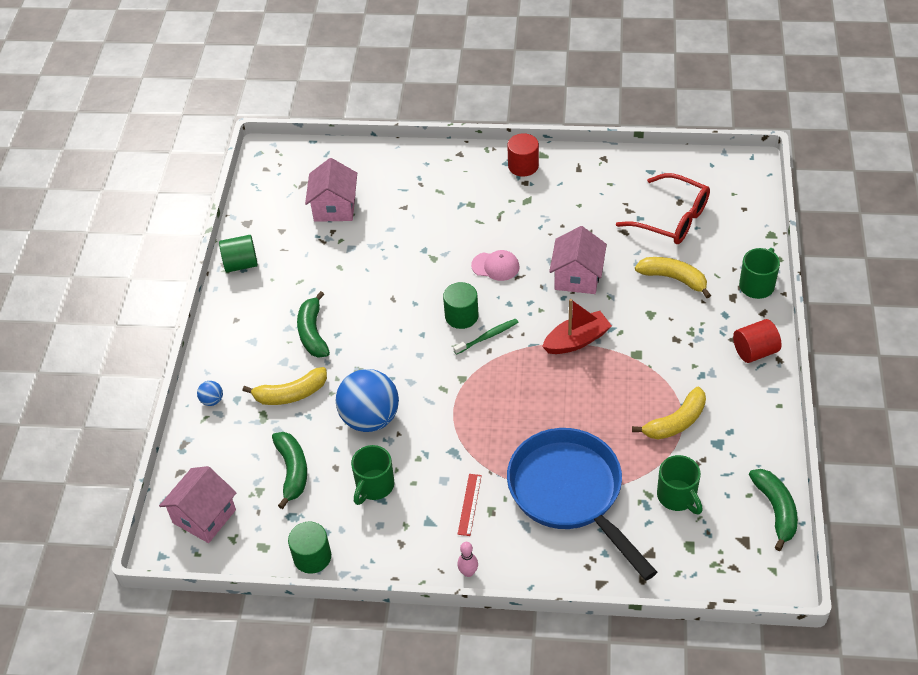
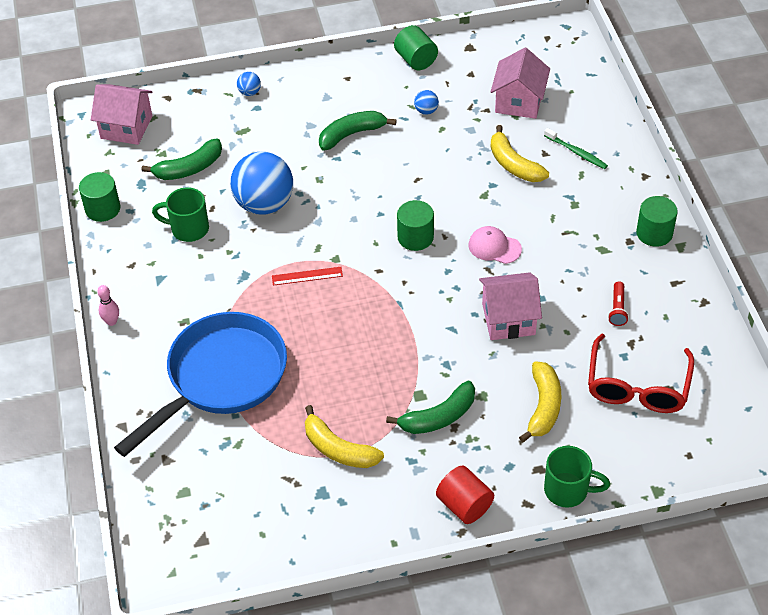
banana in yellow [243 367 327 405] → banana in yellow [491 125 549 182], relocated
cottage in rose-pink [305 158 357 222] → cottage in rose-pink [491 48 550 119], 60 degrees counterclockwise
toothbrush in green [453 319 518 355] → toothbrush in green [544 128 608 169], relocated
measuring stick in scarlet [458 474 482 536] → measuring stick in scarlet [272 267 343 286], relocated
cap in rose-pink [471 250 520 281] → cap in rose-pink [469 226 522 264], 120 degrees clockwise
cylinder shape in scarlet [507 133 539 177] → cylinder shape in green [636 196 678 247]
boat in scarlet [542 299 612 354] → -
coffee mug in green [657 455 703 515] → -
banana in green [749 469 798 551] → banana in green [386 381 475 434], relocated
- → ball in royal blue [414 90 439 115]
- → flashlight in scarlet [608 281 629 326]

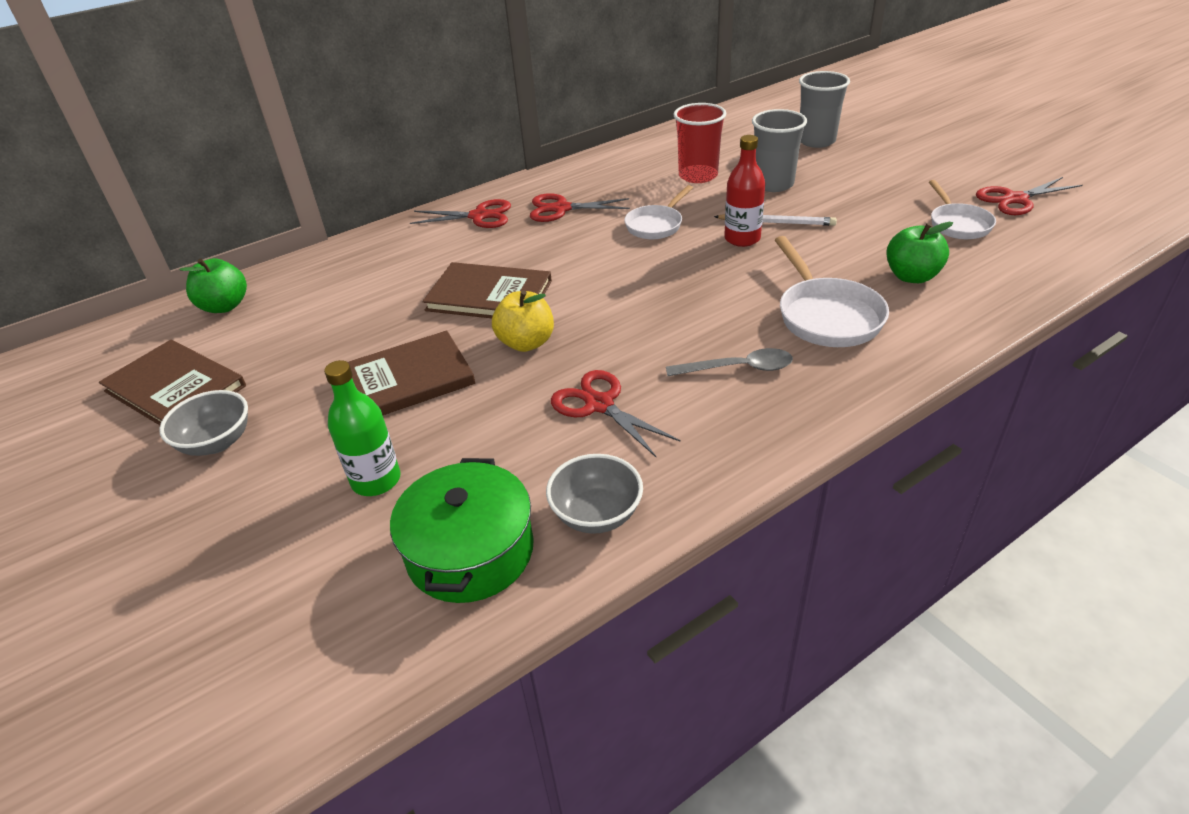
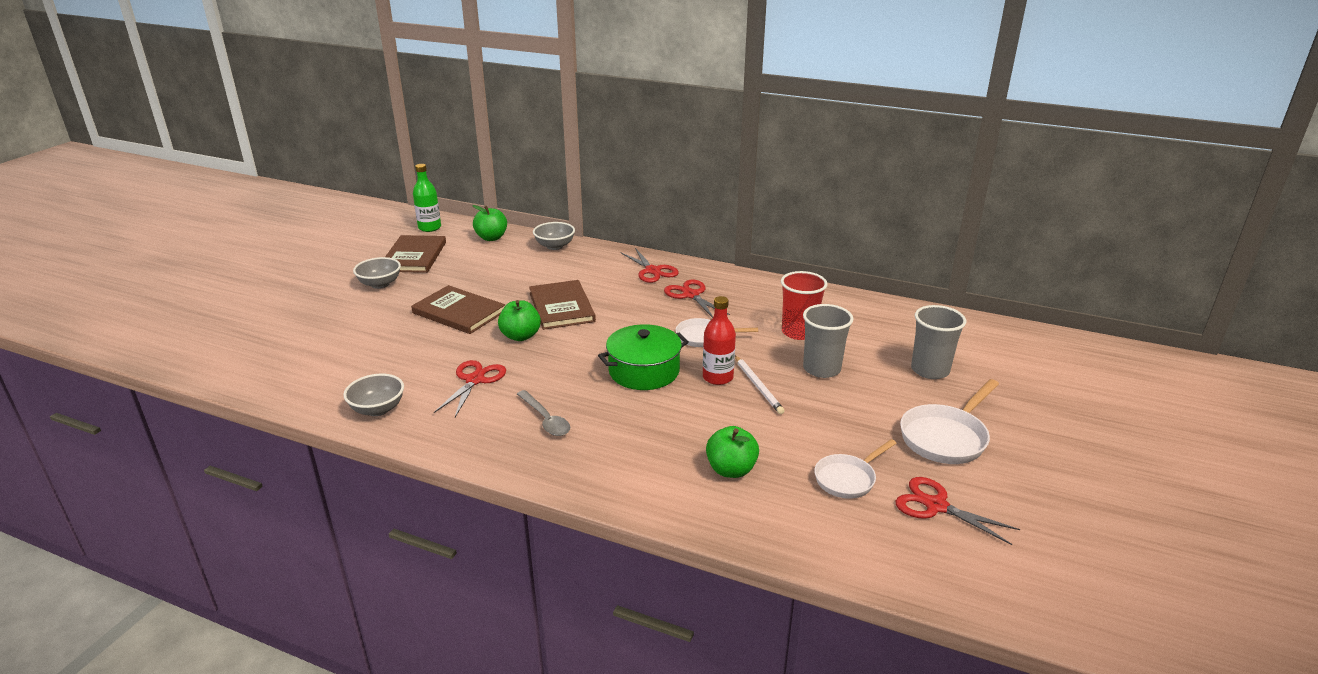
bottle in green [324 360 401 496] → bottle in green [413 164 441 232], relocated
pot in green [390 458 534 603] → pot in green [598 324 689 390], relocated
toy apple in yellow [492 290 554 352] → toy apple in green [498 300 541 341]
pan in white [775 236 889 347] → pan in white [900 379 999 464], relocated
- → deep dish in grey [533 222 575 250]

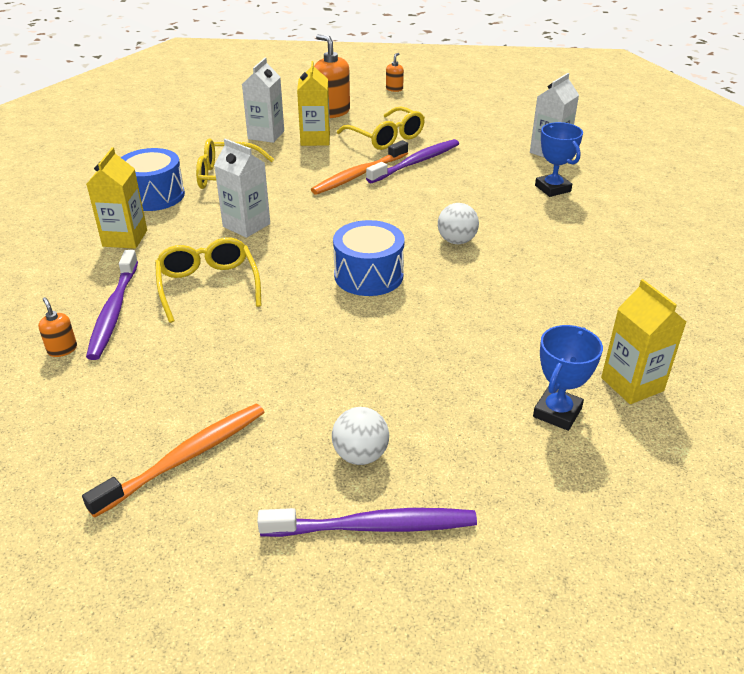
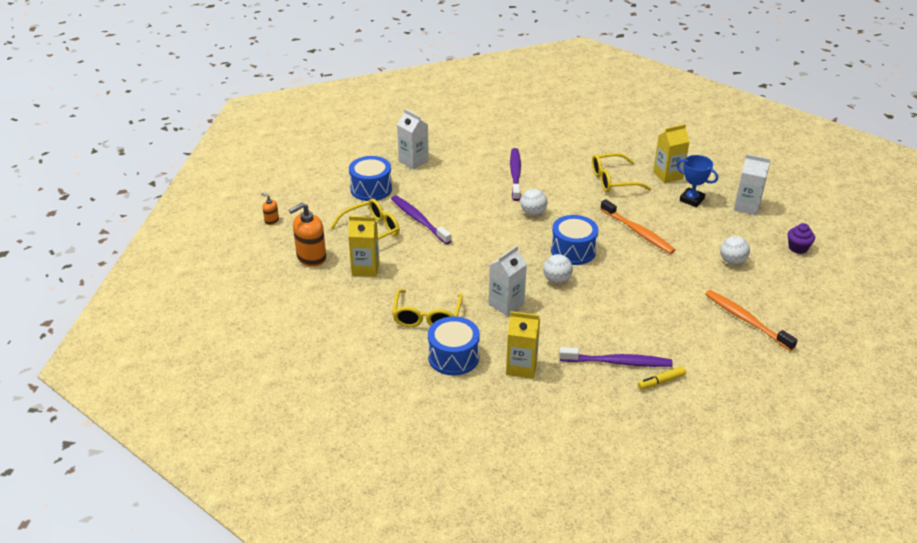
soap pump in orange [38 297 77 357] → felt pen in yellow [638 366 686 390]
spectacles in yellow [155 237 261 323] → spectacles in yellow [592 153 652 192], relocated
carton in white [242 58 284 143] → carton in white [734 154 770 215], relocated
toothbrush in royal purple [257 508 477 537] → toothbrush in royal purple [510 148 521 201], relocated
toothbrush in orange [311 140 408 195] → toothbrush in orange [601 199 675 254], relocated
prize cup in royal blue [535 122 583 197] → -
- → toy drum in royal blue [349 156 392 201]
- → ball in white [543 254 573 284]
- → cupcake in royal purple [788 223 815 254]

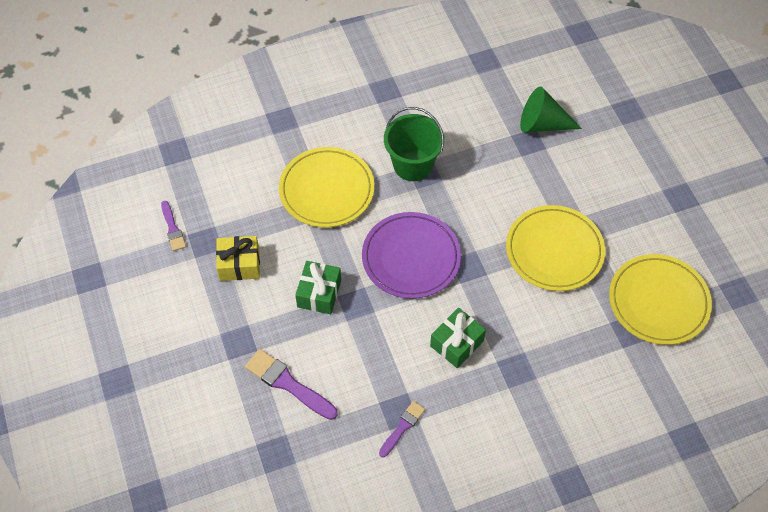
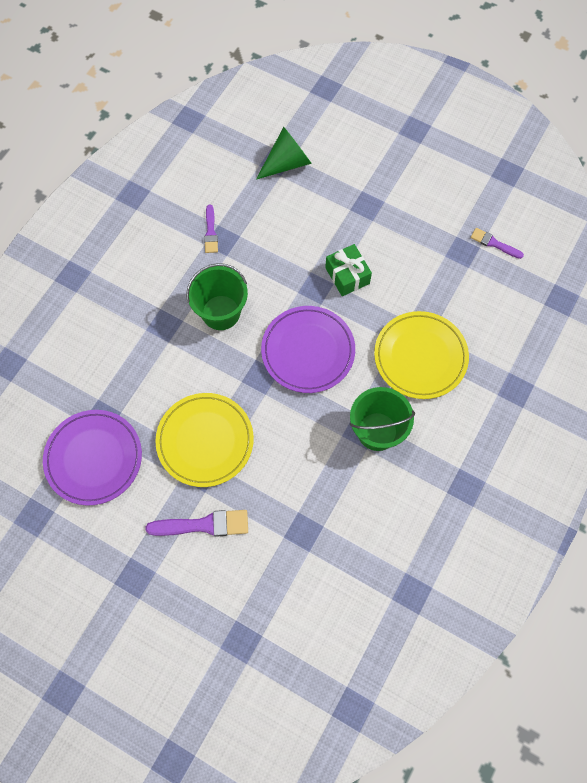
present in yellow [216 236 260 281] → -
paintbrush in royal purple [245 349 338 420] → paintbrush in royal purple [146 510 248 537], relocated
present in green [430 308 486 368] → bucket in green [186 263 248 330]
cone shape in green [520 86 582 132] → cone shape in green [256 127 312 180], relocated
plate in yellow [609 254 712 345] → plate in royal purple [43 410 142 506]

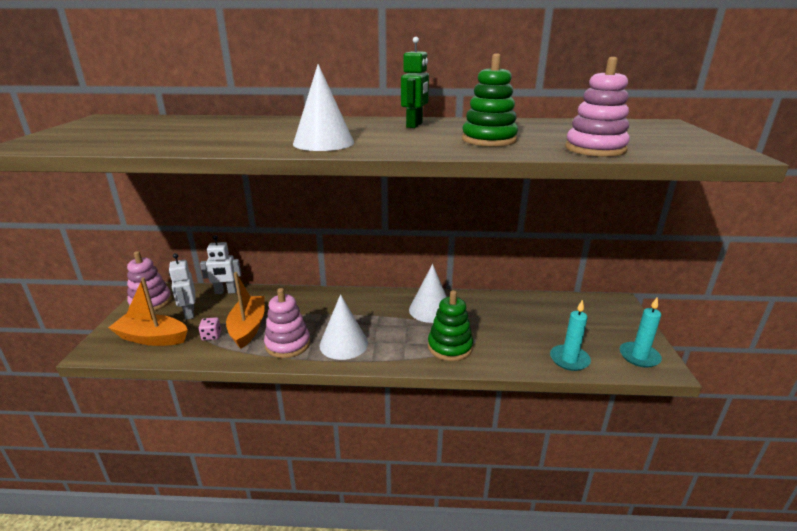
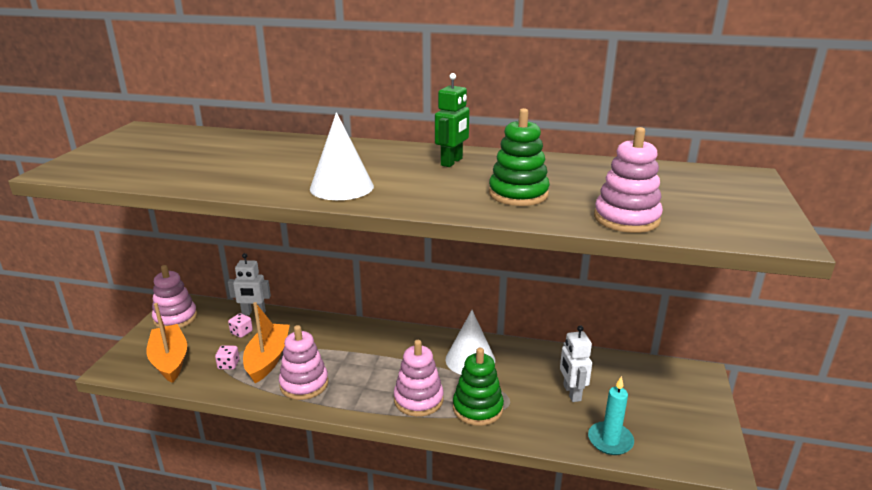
boat in orange [108 278 188 346] → boat in orange [146 303 187 383], 45 degrees clockwise
robot in white [169 253 195 320] → robot in white [560 325 592 402], relocated
cone shape in white [319 294 368 360] → -
candle in turquoise [619 298 662 368] → -
- → die in rose-pink [228 313 253 338]
- → stacking toy in rose-pink [394 340 444 417]

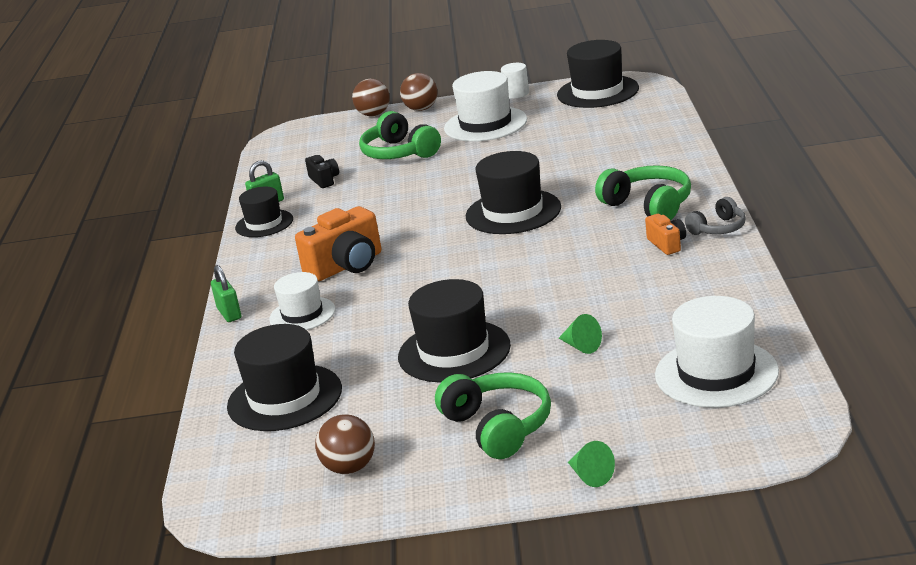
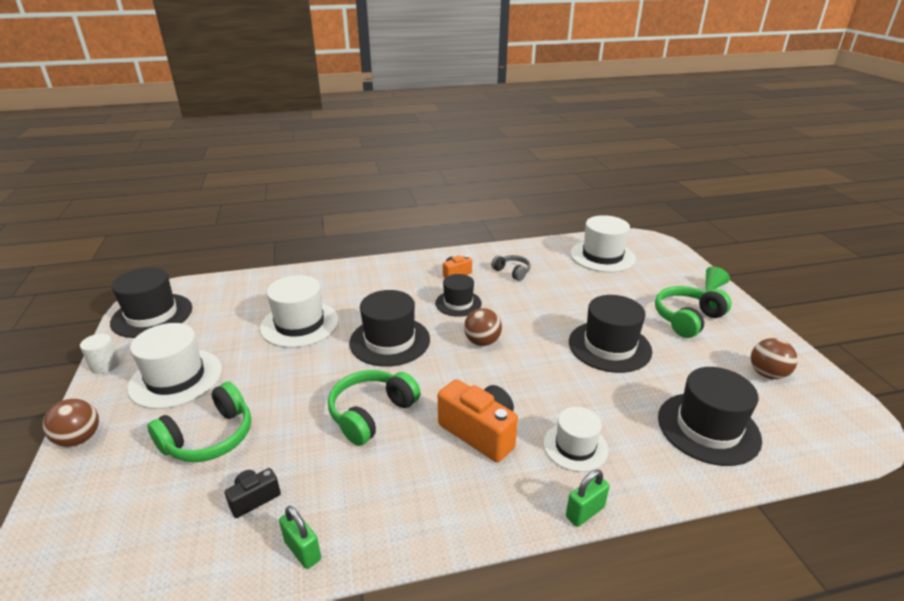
hat in jet-black [235 187 293 237] → hat in jet-black [435 274 482 317], relocated
ball in russet [352 79 390 116] → ball in russet [464 308 502 346], relocated
cone shape in green [559 314 602 354] → -
headphones in green [595 165 691 220] → headphones in green [328 370 421 446], relocated
headphones in grey [685 197 746 235] → headphones in grey [491 255 531 281], relocated
- → hat in white [260 275 339 348]

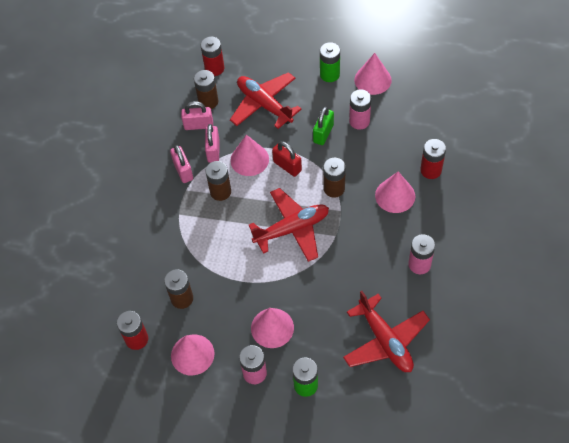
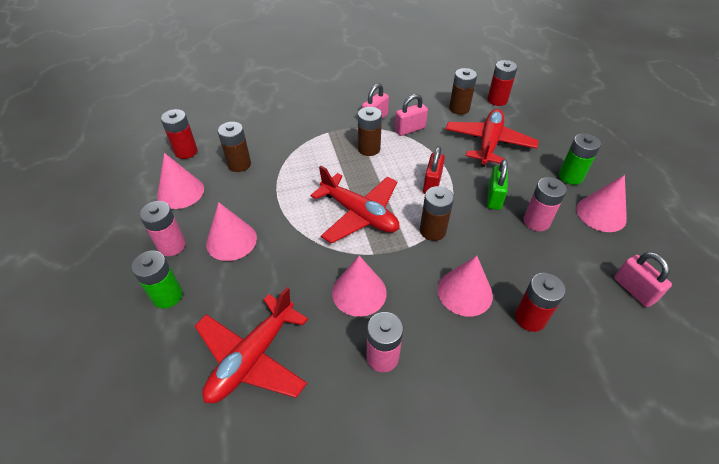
padlock in rose-pink [181 101 213 130] → padlock in rose-pink [614 252 672 307], relocated
cone shape in rose-pink [230 135 269 176] → cone shape in rose-pink [332 256 387 317], relocated
padlock in green [313 107 334 145] → padlock in green [487 159 508 210], 75 degrees counterclockwise

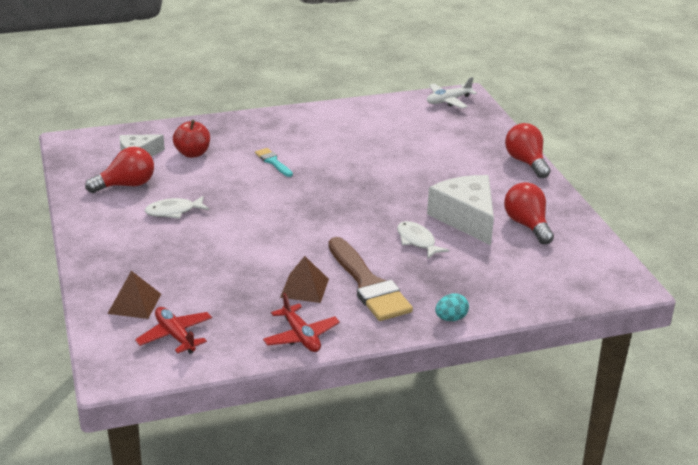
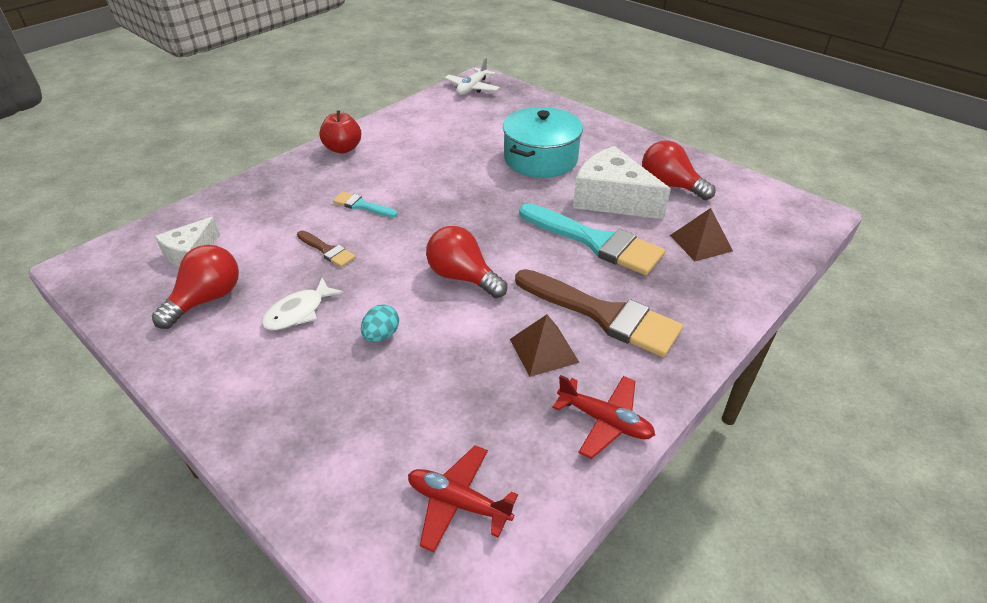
pyramid shape in russet [107 271 161 319] → pyramid shape in russet [670 208 733 261], relocated
toy apple in scarlet [173 120 210 158] → toy apple in scarlet [319 110 361 153], relocated
fish in white [397 221 449 259] → paintbrush in turquoise [519 203 665 275]
egg in turquoise [435 293 469 321] → egg in turquoise [361 304 399 342], relocated
lightbulb in scarlet [505 123 550 178] → lightbulb in scarlet [426 226 507 298], relocated
- → paintbrush in russet [297 231 356 267]
- → pot in turquoise [503 107 583 178]

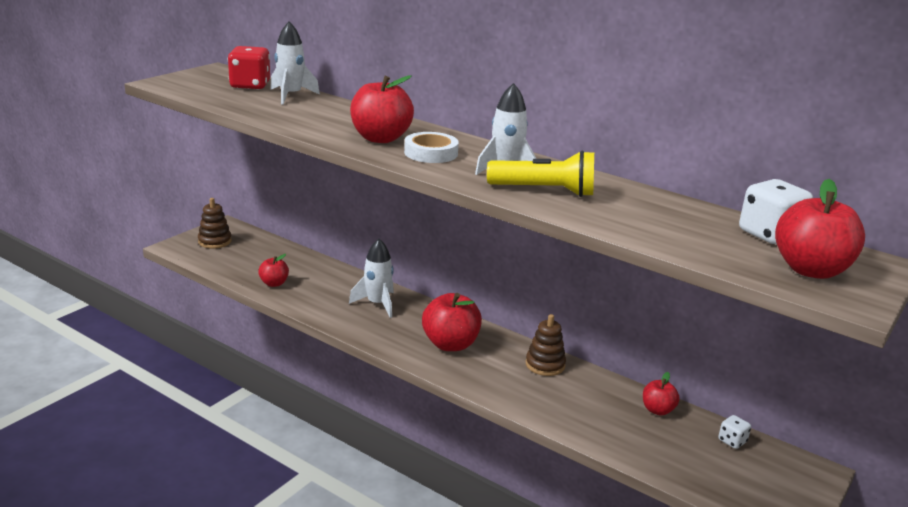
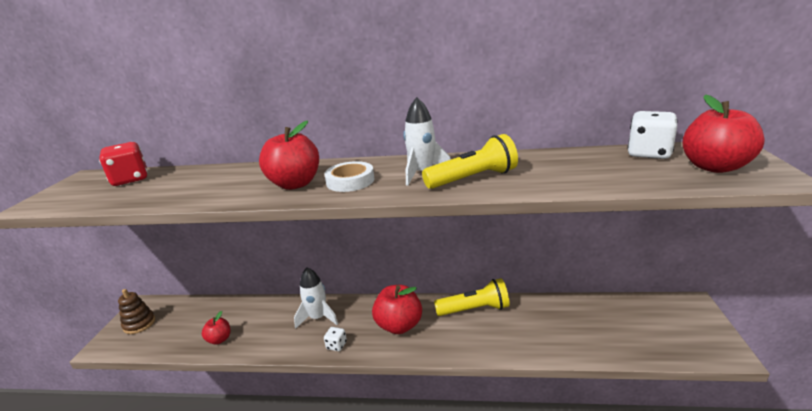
spaceship in white [270 21 320 104] → -
stacking toy in russet [526 314 566 376] → flashlight in yellow [434 278 510 316]
toy apple in scarlet [643 372 680 416] → -
die in white [718 415 751 449] → die in white [324 327 347 351], relocated

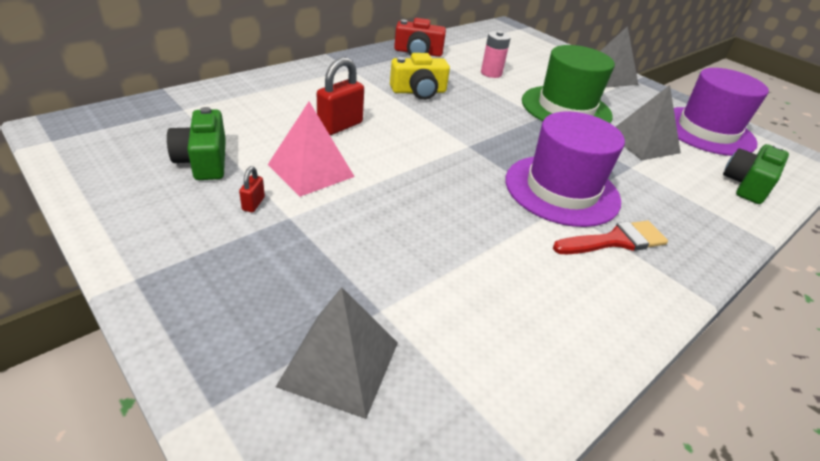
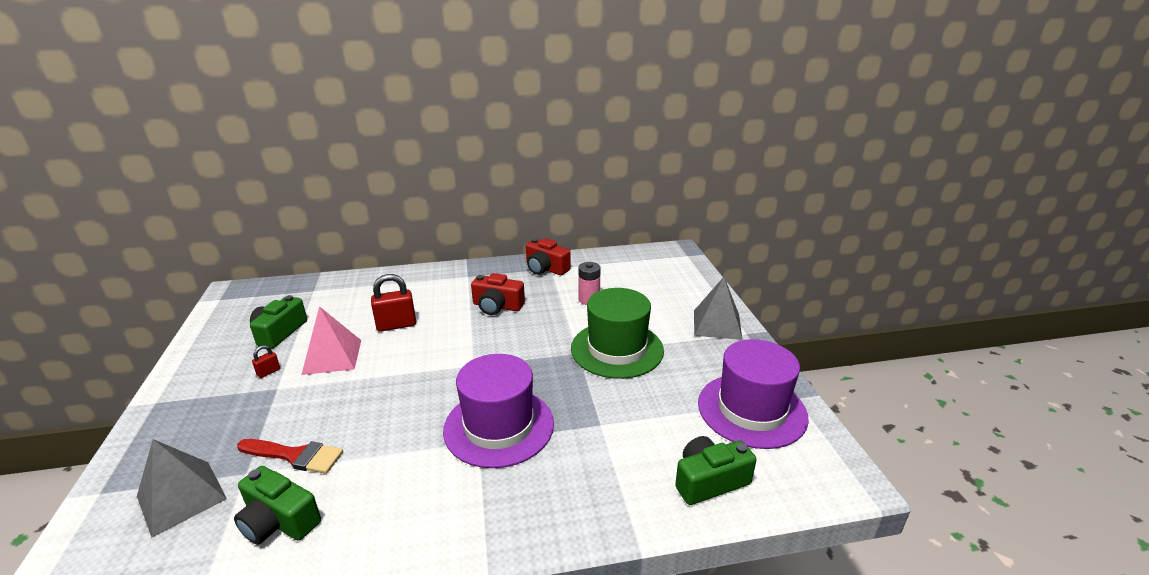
compact camera in yellow [390 53 450 100] → compact camera in scarlet [471 273 525 315]
paintbrush in scarlet [553 221 668 254] → paintbrush in scarlet [237 439 343 474], relocated
pyramid shape in grey [616 85 681 160] → -
- → compact camera in green [234 466 321 545]

